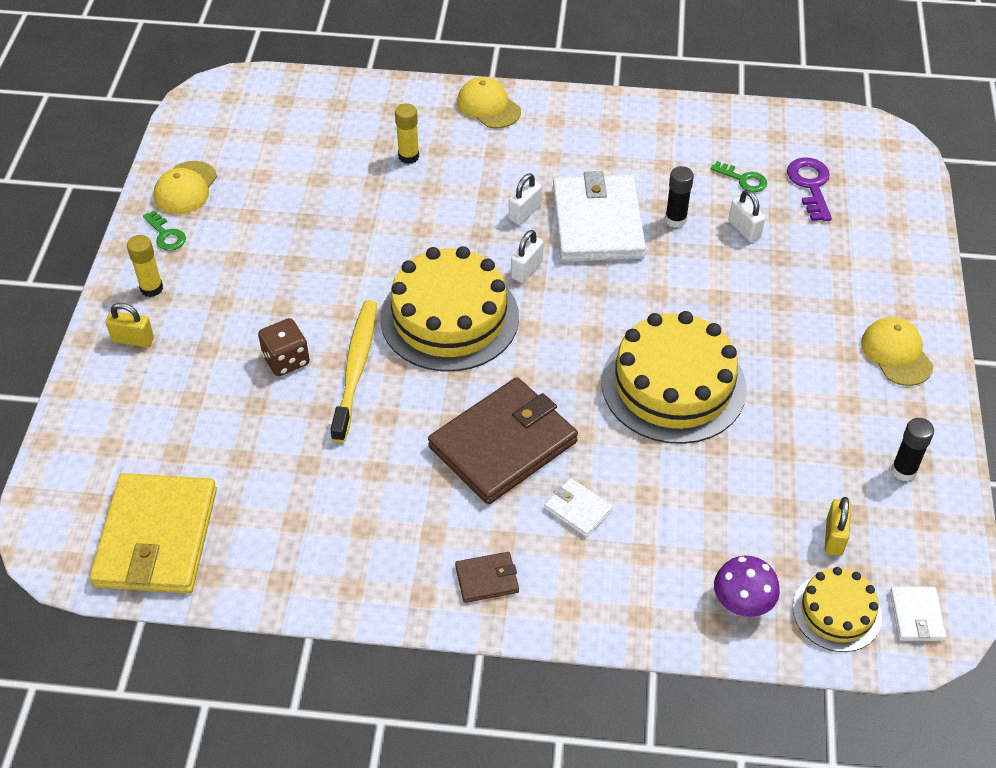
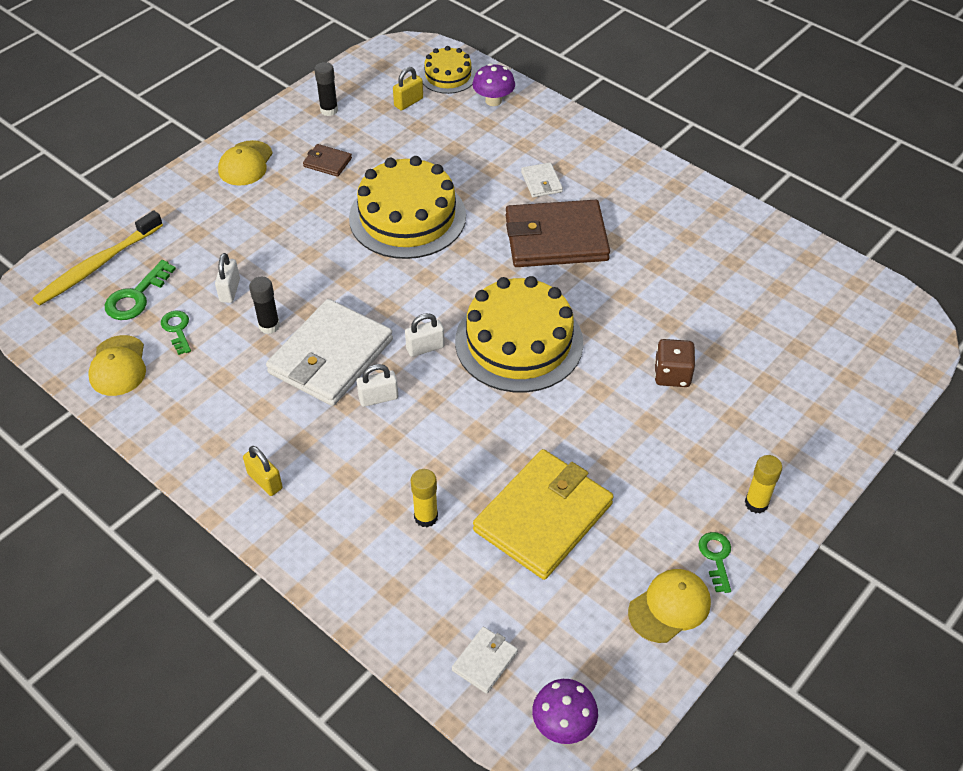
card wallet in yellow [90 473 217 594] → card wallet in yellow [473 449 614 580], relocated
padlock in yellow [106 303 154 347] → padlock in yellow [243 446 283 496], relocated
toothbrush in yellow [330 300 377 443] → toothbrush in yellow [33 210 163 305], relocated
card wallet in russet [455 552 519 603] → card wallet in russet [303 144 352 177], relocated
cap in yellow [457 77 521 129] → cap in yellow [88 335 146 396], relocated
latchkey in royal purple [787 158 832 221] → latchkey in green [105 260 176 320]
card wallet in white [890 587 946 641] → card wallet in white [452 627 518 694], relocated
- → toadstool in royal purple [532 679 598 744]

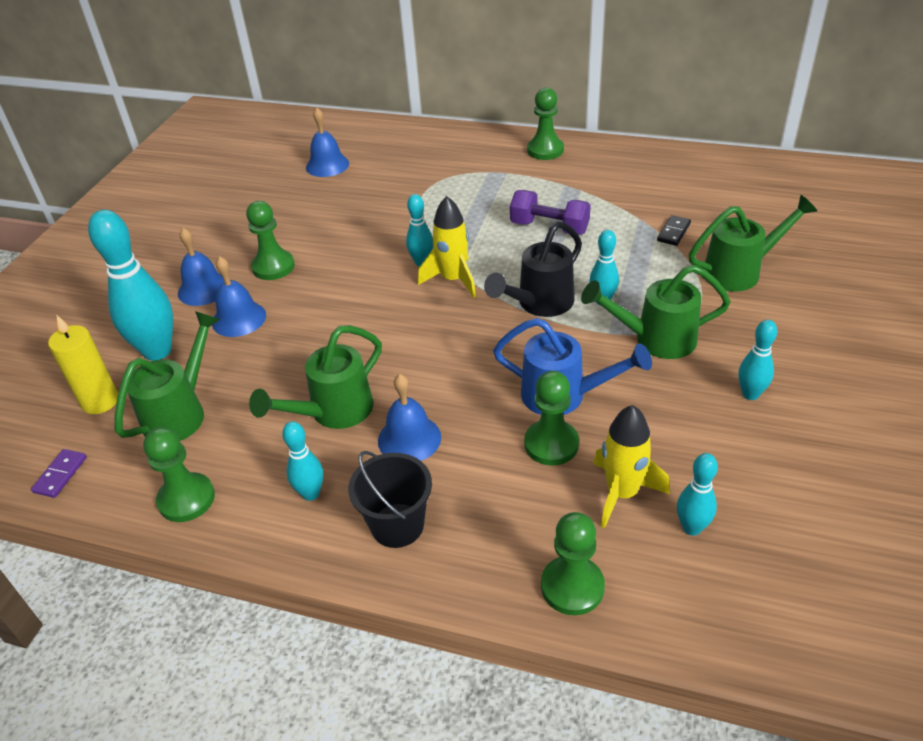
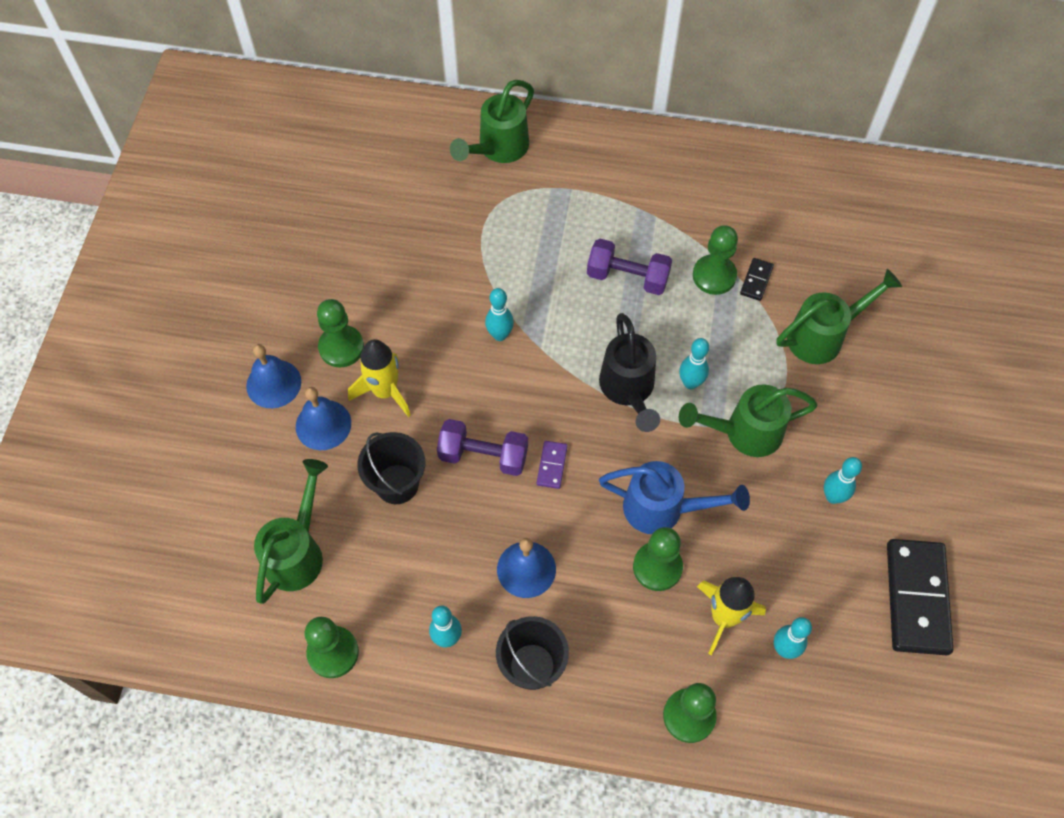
domino piece in royal purple [31 449 87 498] → domino piece in royal purple [537 441 568 489], relocated
candle in yellow [48 315 118 414] → -
bowling pin in turquoise [88 210 173 361] → -
watering pot in green [249 325 382 429] → watering pot in green [450 80 534 163], relocated
school bell in royal blue [306 108 349 177] → -
spaceship in yellow [418 196 476 298] → spaceship in yellow [348 339 411 417], relocated
watering pot in jet-black [484 221 582 317] → watering pot in jet-black [599 313 660 432], 45 degrees counterclockwise
game pawn in green [527 88 564 160] → game pawn in green [693 225 738 295], relocated
- → bucket in jet-black [357 432 425 504]
- → hand weight in royal purple [437 419 528 476]
- → domino piece in jet-black [887 539 953 656]

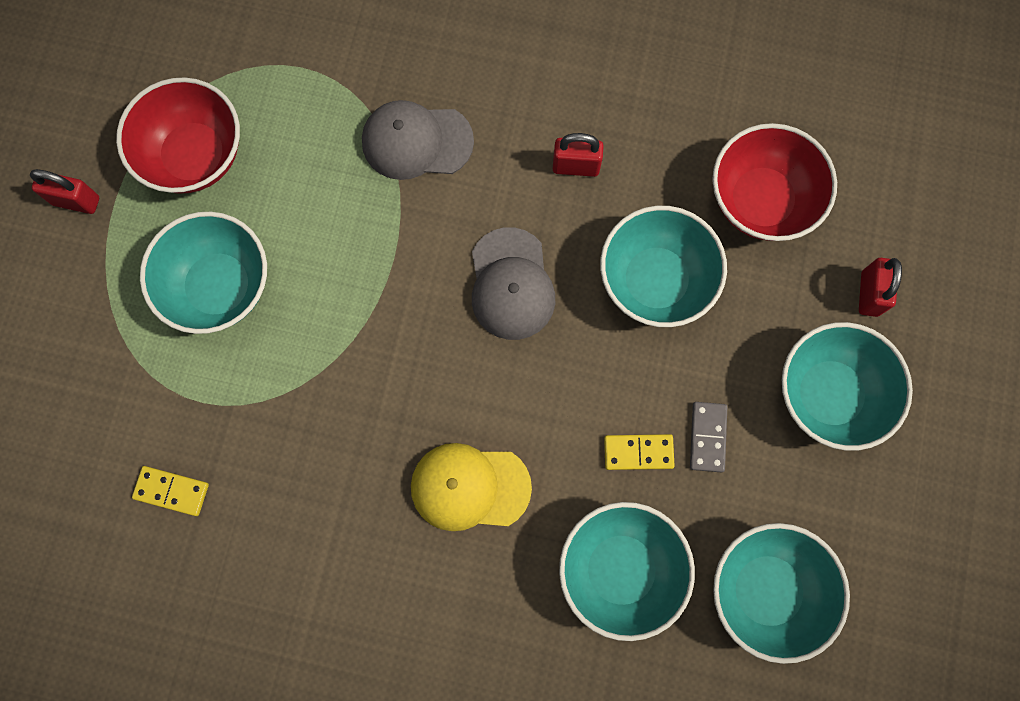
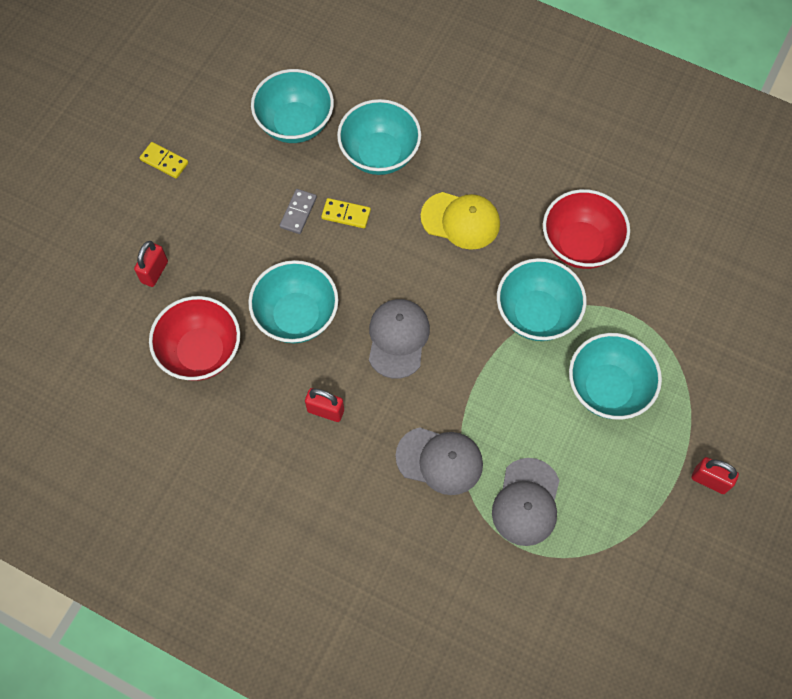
deep dish in scarlet [116 77 240 194] → deep dish in scarlet [543 189 630 269], relocated
domino piece in yellow [132 466 209 516] → domino piece in yellow [140 142 188 179], relocated
deep dish in turquoise [782 322 913 451] → deep dish in turquoise [497 258 587 341], relocated
- → cap in grey [492 458 560 546]

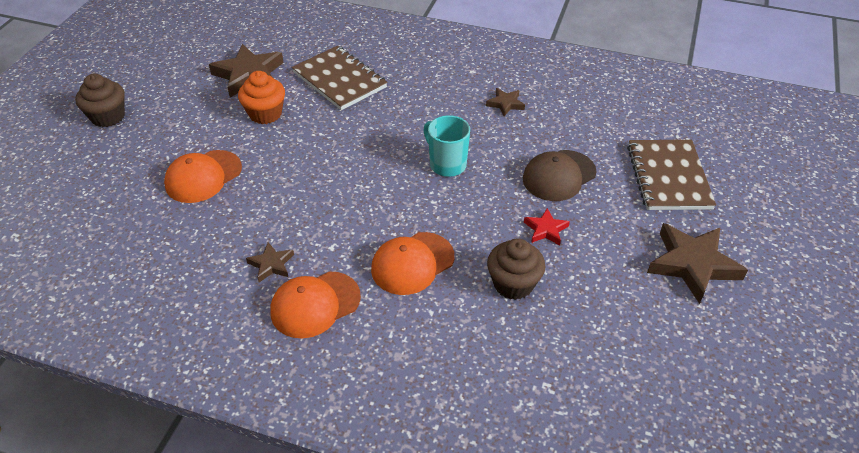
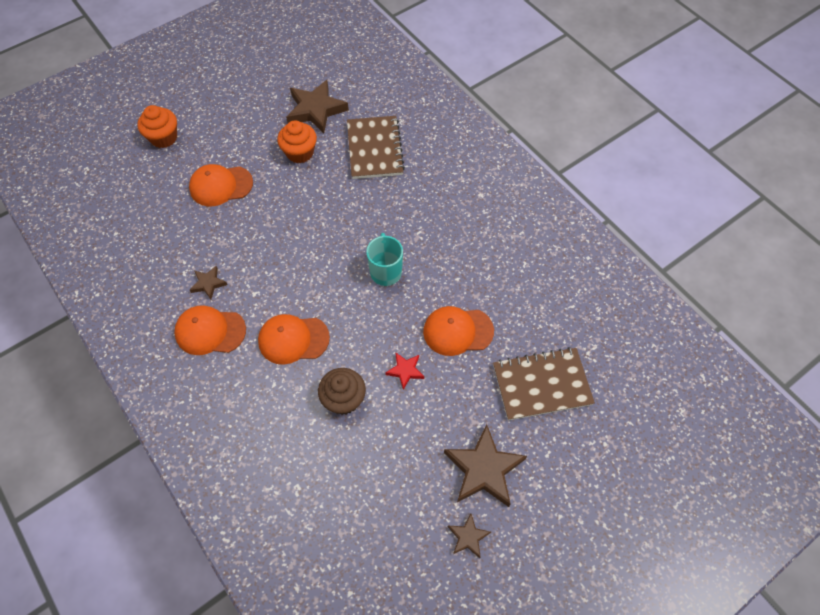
cupcake in russet [75 74 125 127] → -
star shape in russet [486 88 525 116] → star shape in russet [448 514 491 558], relocated
cap in russet [523 150 597 201] → cap in orange [423 306 494 356]
notepad in russet [627 140 716 210] → notepad in russet [493 347 595 421], 45 degrees clockwise
- → cupcake in orange [137 105 177 148]

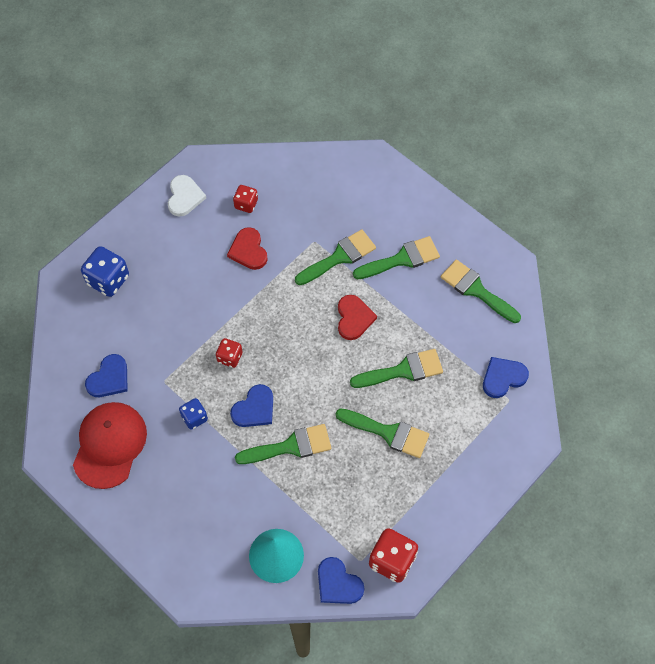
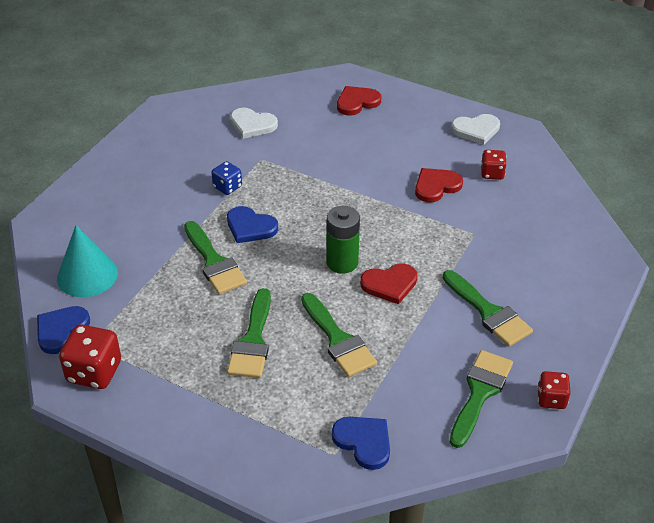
cap in scarlet [73 402 147 489] → -
die in royal blue [81 246 129 297] → heart in scarlet [337 86 381 116]
heart in royal blue [85 354 128 397] → heart in white [230 108 278 139]
die in scarlet [216 338 243 368] → die in scarlet [537 371 571 409], relocated
paintbrush in green [295 229 376 285] → -
- → power cell in green [326 206 360 274]

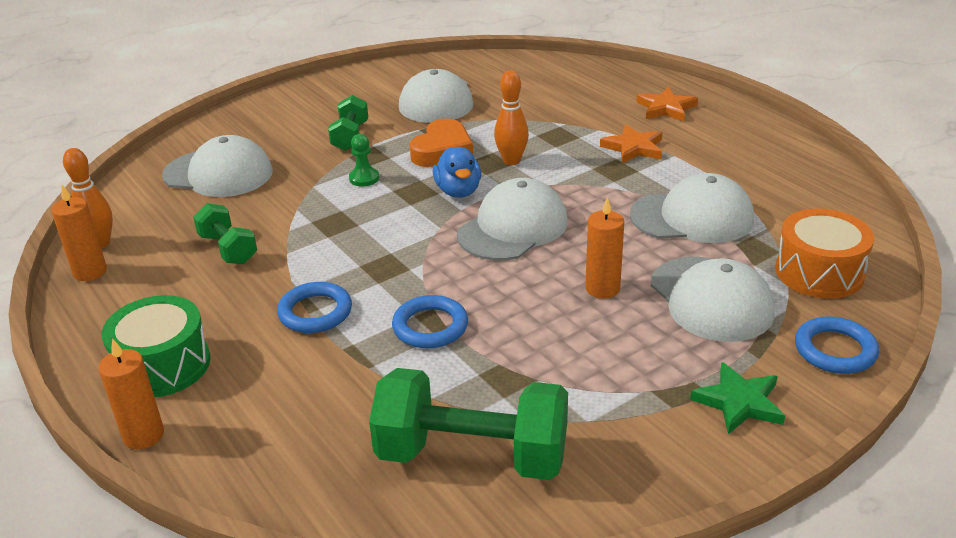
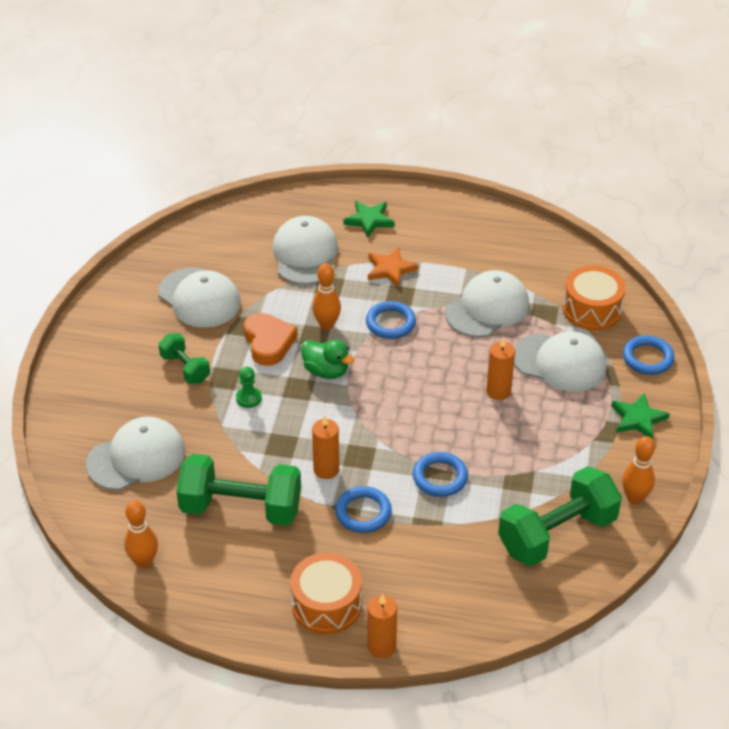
candle in orange [51 185 107 281] → candle in orange [312 416 339 479], relocated
toy drum in green [102 295 210 397] → toy drum in orange [290 553 362 634]
hand weight in green [193 203 257 264] → hand weight in green [176 454 301 526], x1.87
rubber duck in royal blue [433 147 481 198] → rubber duck in green [301 340 354 379]
cap in white [457 178 568 261] → cap in white [272 216 338 285], relocated
star shape in orange [637 87 698 121] → star shape in green [343 201 394 238]
- → torus in royal blue [366 301 416 339]
- → bowling pin in orange [622 436 655 505]

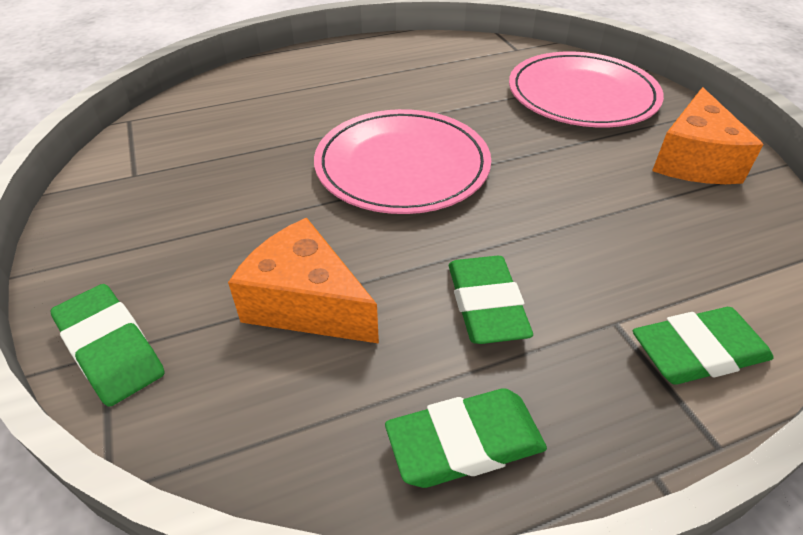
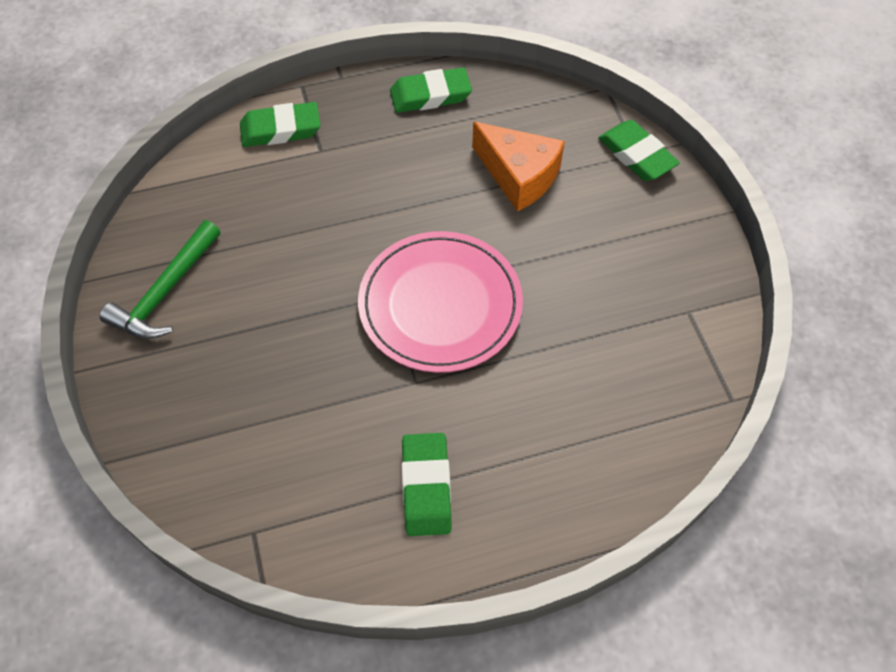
gum eraser in green [449 256 533 344] → gum eraser in green [402 433 452 536], relocated
plate in rose-pink [509 52 664 127] → -
cheese wedge in orange [652 87 764 184] → claw hammer in green [100 220 221 339]

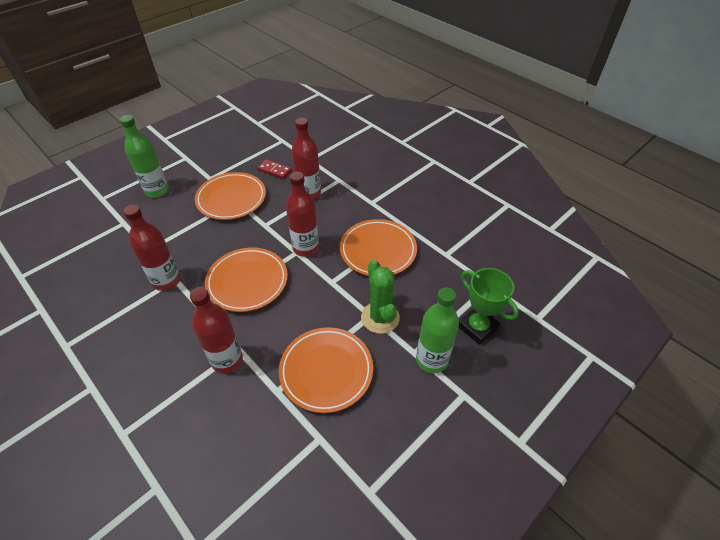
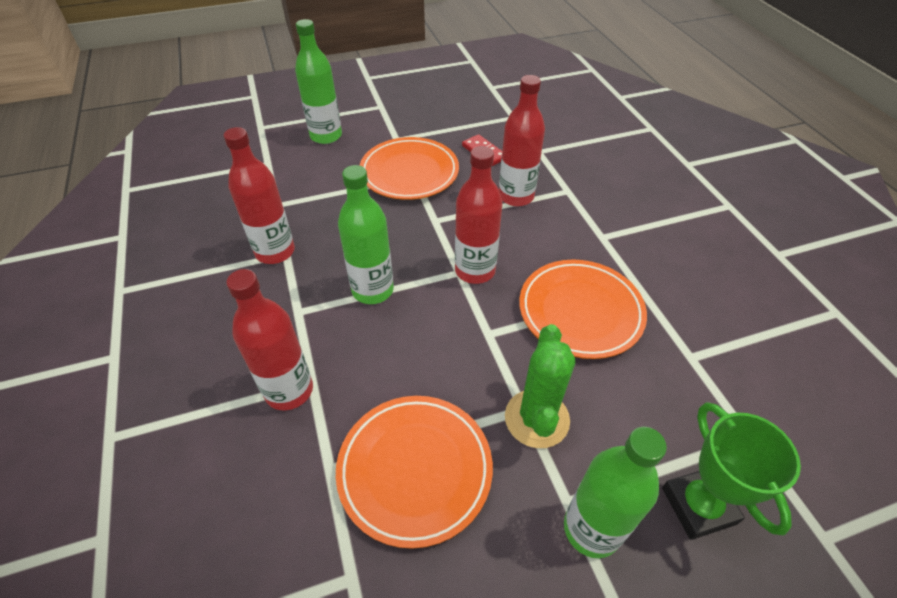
plate in orange [205 247 288 312] → bottle in green [338 165 394 304]

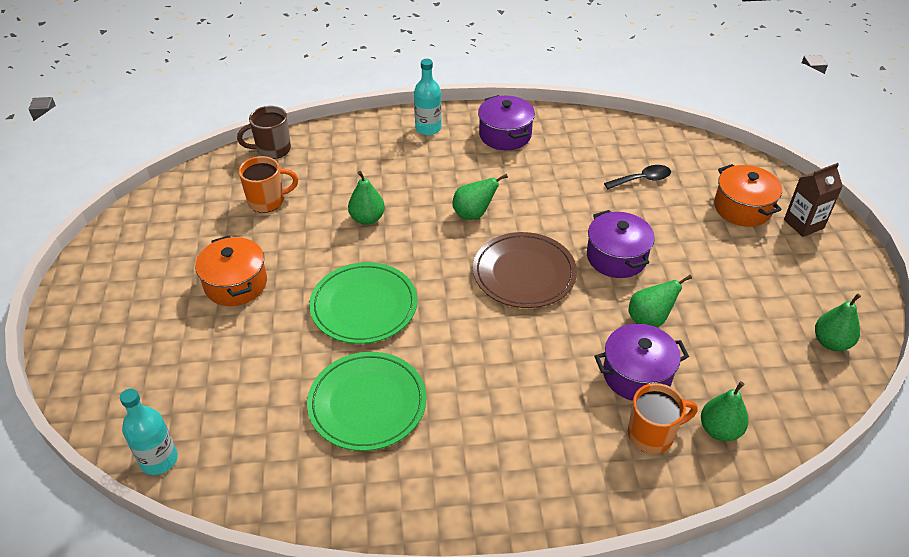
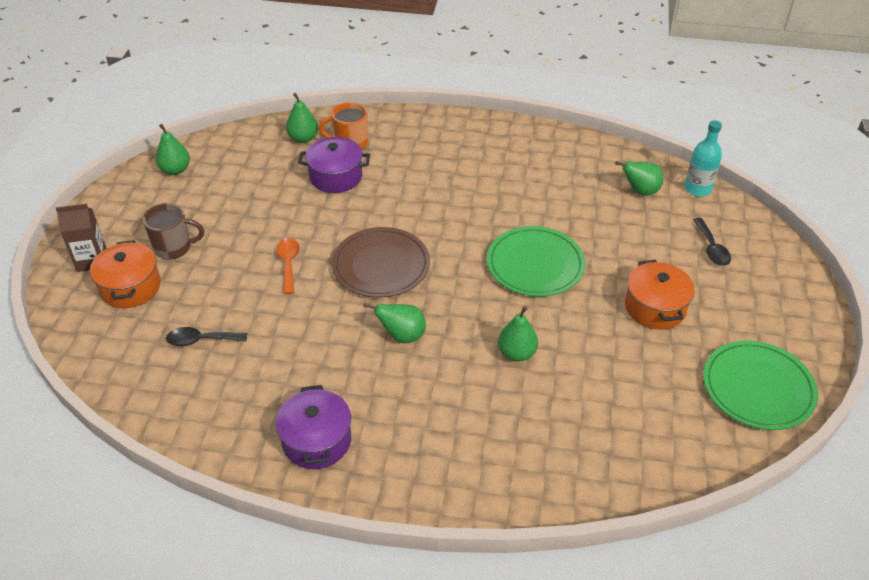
coffee mug in russet [237 106 291 159] → coffee mug in russet [143 203 204 260], relocated
coffee mug in orange [239 156 298 213] → -
plate in green [307 352 427 451] → plate in green [703 341 818 430], relocated
bottle in turquoise [414 59 442 135] → -
pot in royal purple [587 210 655 278] → teaspoon in orange [277 238 300 294]
pear fruit in green [629 275 692 327] → pear fruit in green [615 161 663 196], relocated
- → teaspoon in jet-black [693 218 731 266]

